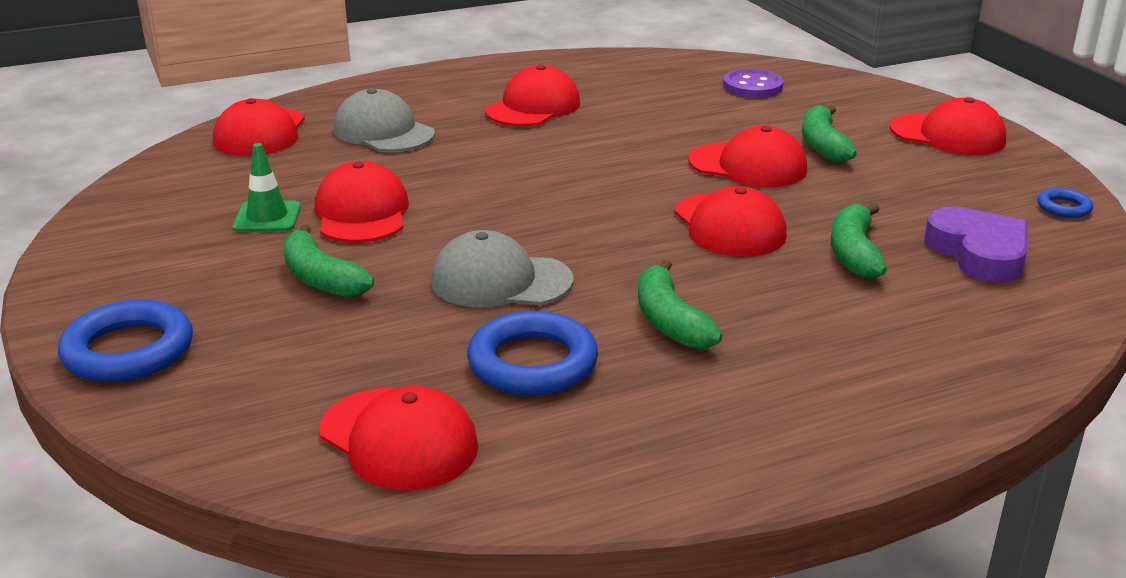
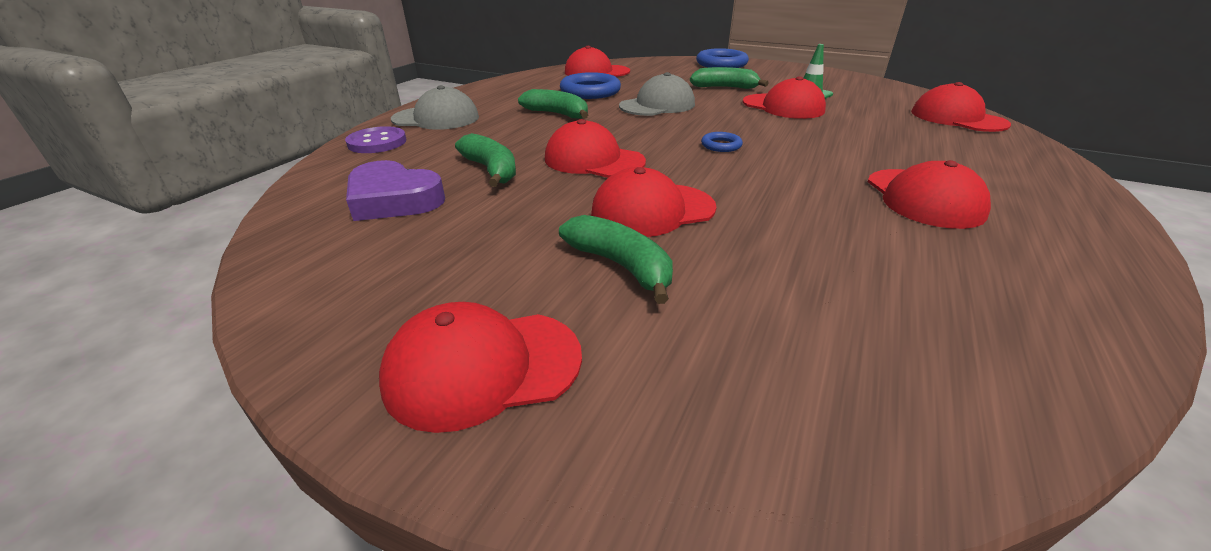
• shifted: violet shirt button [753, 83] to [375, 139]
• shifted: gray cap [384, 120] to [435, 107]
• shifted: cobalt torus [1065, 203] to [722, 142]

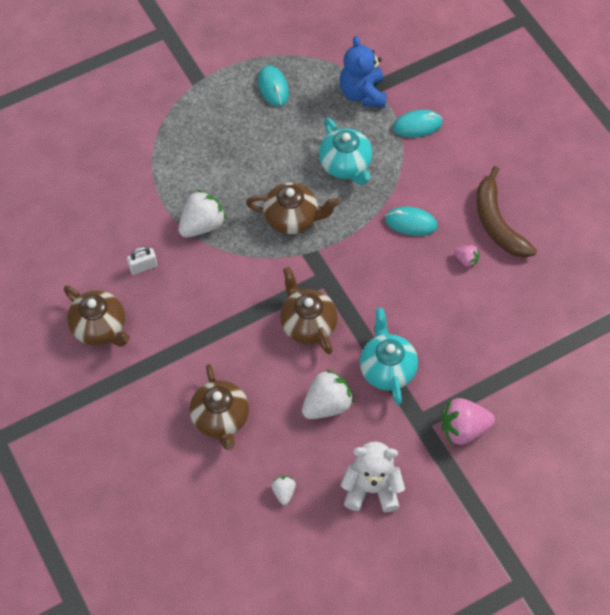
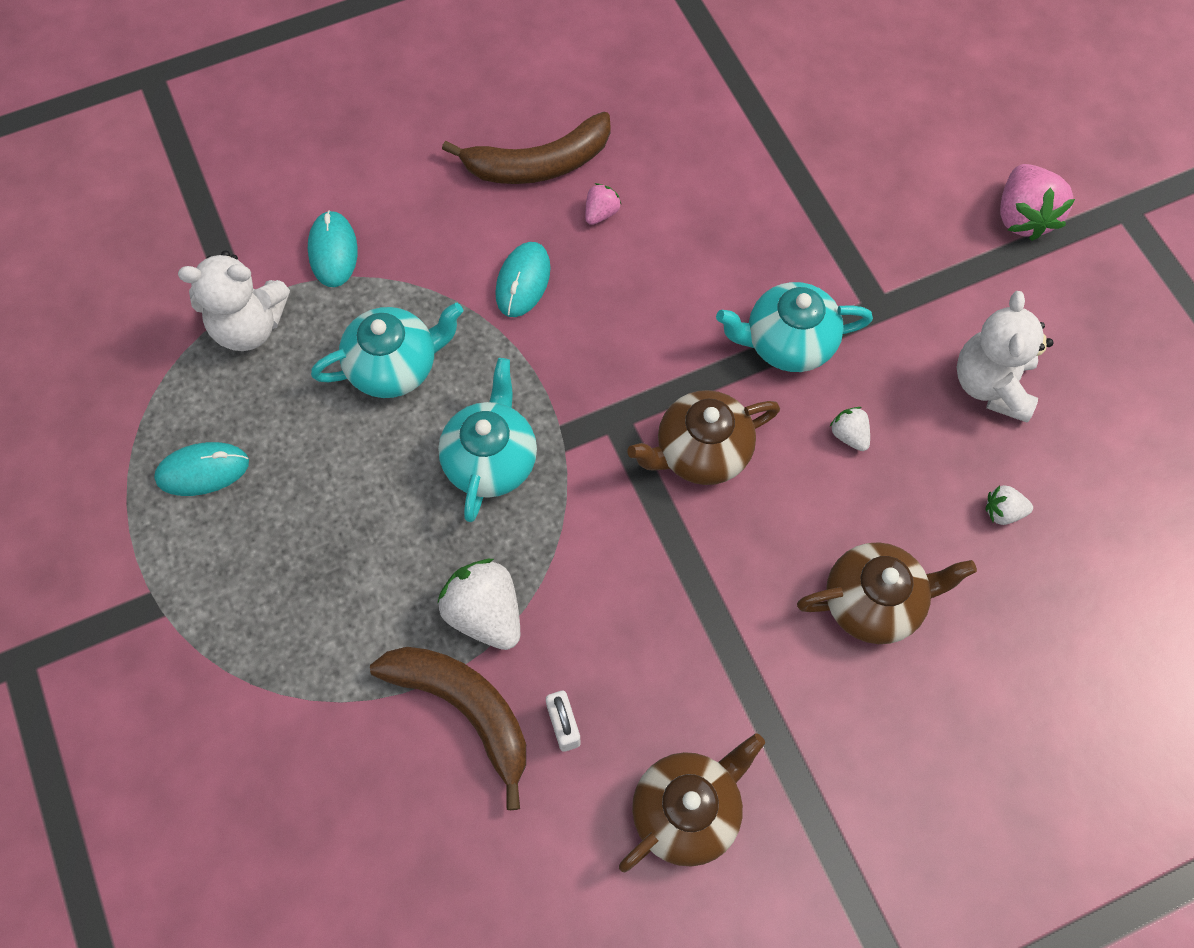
• repainted: cobalt teddy [363, 72] to white teddy [234, 300]
• repainted: russet tea pot [292, 208] to turquoise tea pot [487, 440]
• scaled: white toy strawberry [328, 394] = [850, 429] x0.52
• shifted: pink toy strawberry [468, 421] to [1037, 202]
• new: russet banana [448, 728]

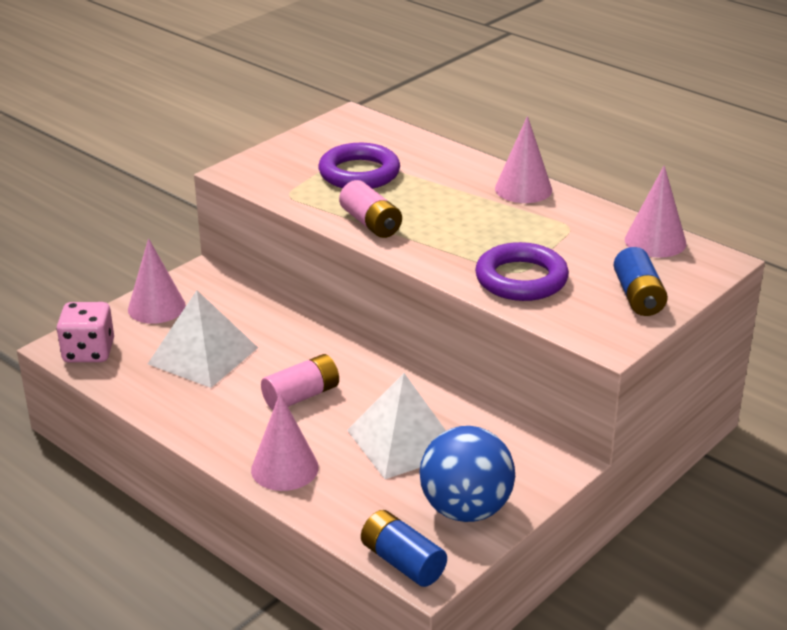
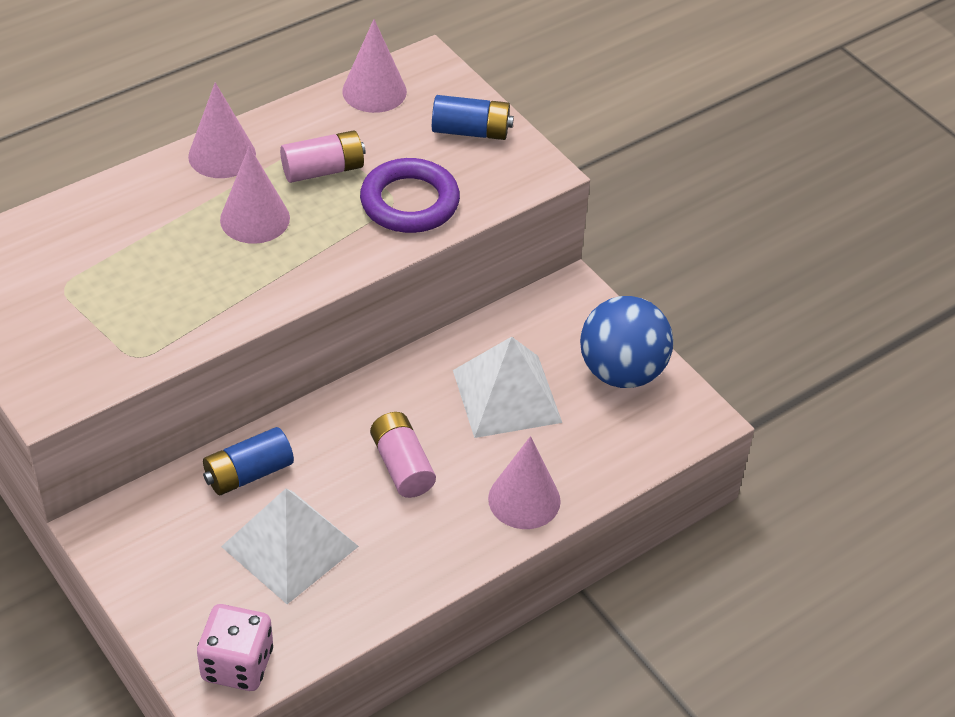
• gone: violet torus [359, 166]
• shifted: pink AA battery [370, 209] to [323, 156]
• shifted: pink solid cone [157, 281] to [255, 195]
• shifted: cobalt AA battery [404, 548] to [248, 461]

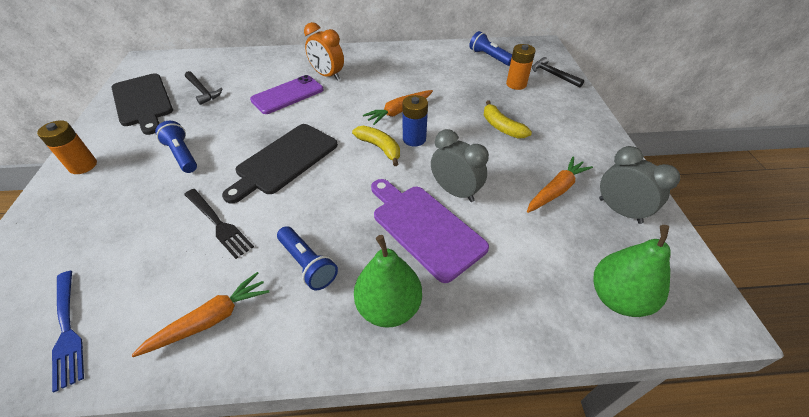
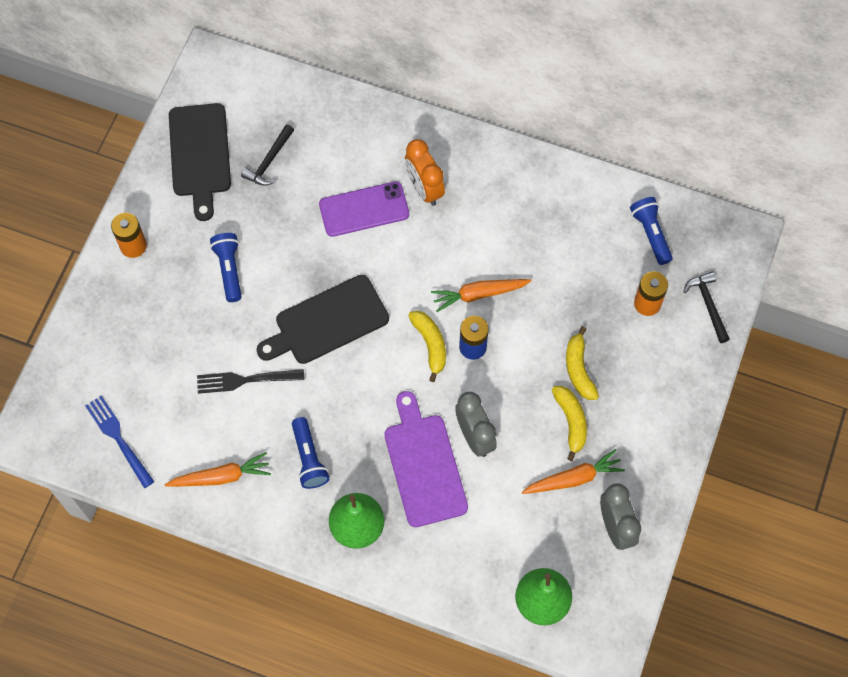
• rotated: jet-black carpenter's hammer [204, 88] = [267, 155] 45 degrees clockwise
• rotated: jet-black fork [219, 224] = [251, 381] 105 degrees clockwise
• rotated: cobalt fork [68, 331] = [119, 441] 150 degrees clockwise
• new: yellow banana [569, 423]

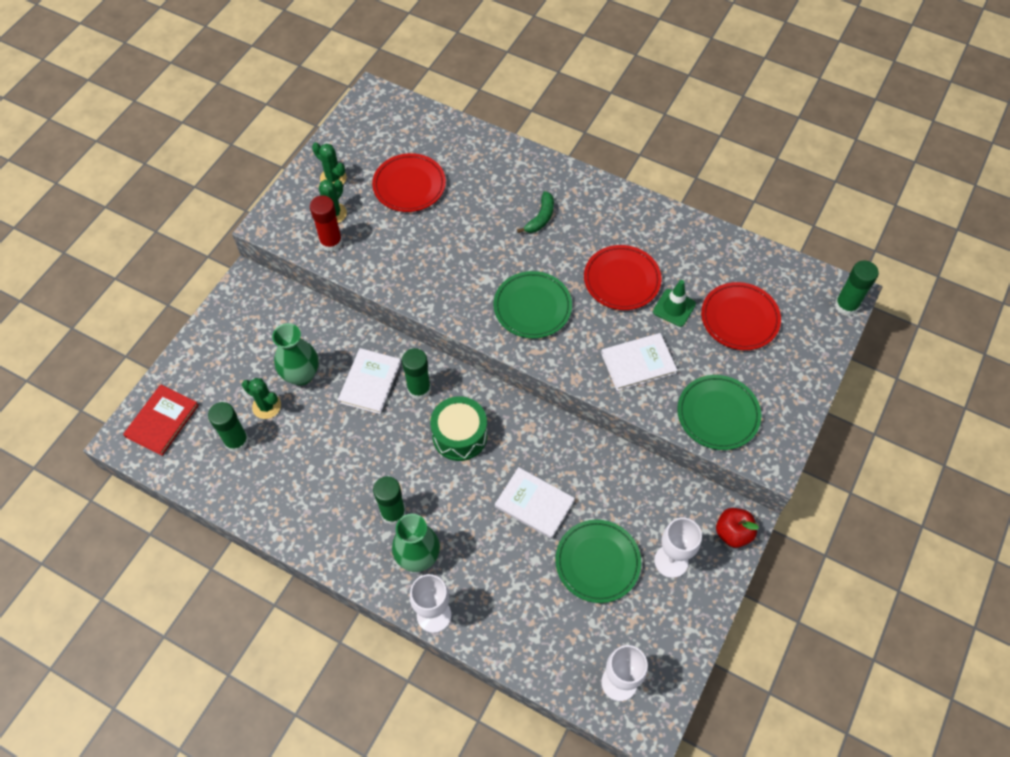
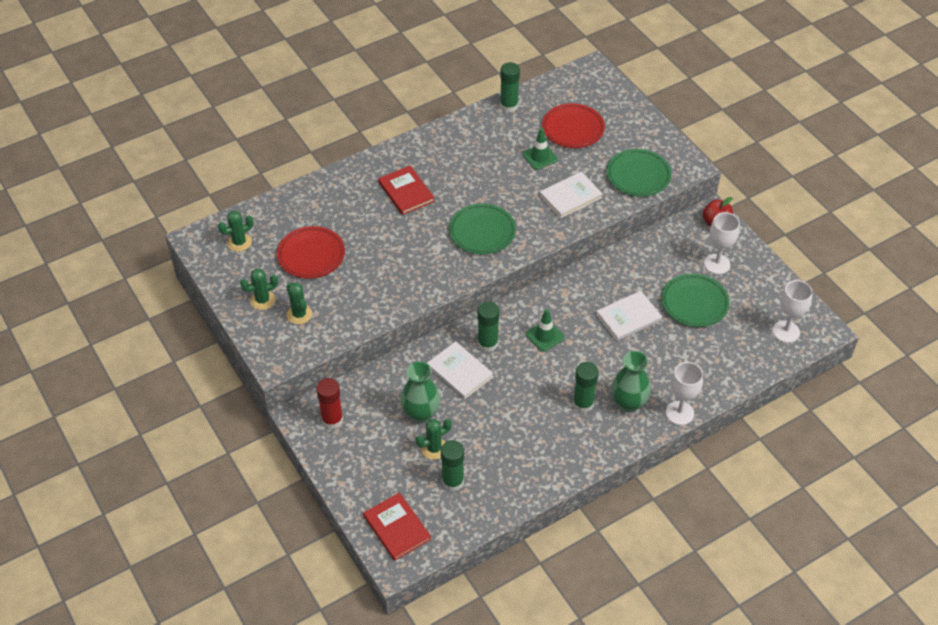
• swapped: emerald banana [535, 212] to crimson hardcover [406, 190]
• shifted: crimson stick of glue [326, 224] to [329, 403]
• gone: crimson dinner plate [623, 277]
• shifted: emerald stick of glue [857, 288] to [510, 87]
• rotated: white hardcover [639, 362] = [571, 195] 45 degrees clockwise
• swapped: emerald toy drum [458, 428] to emerald safety cone [545, 330]
• new: emerald prickly plant [235, 231]

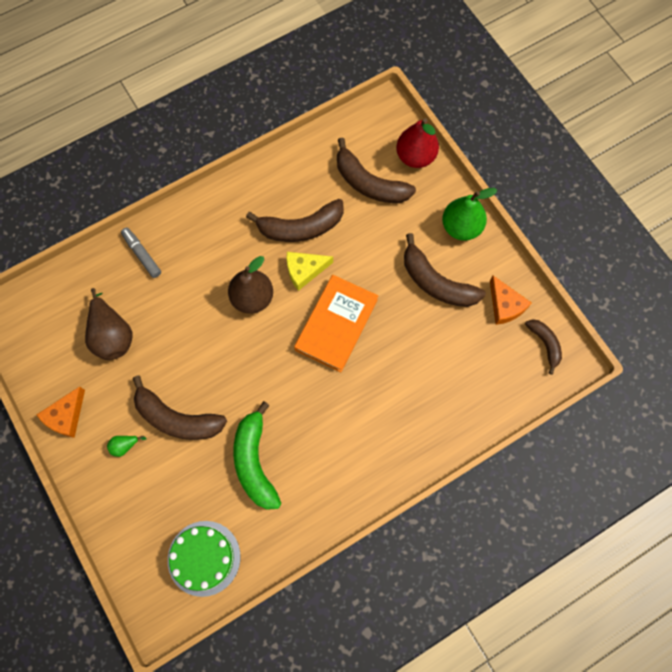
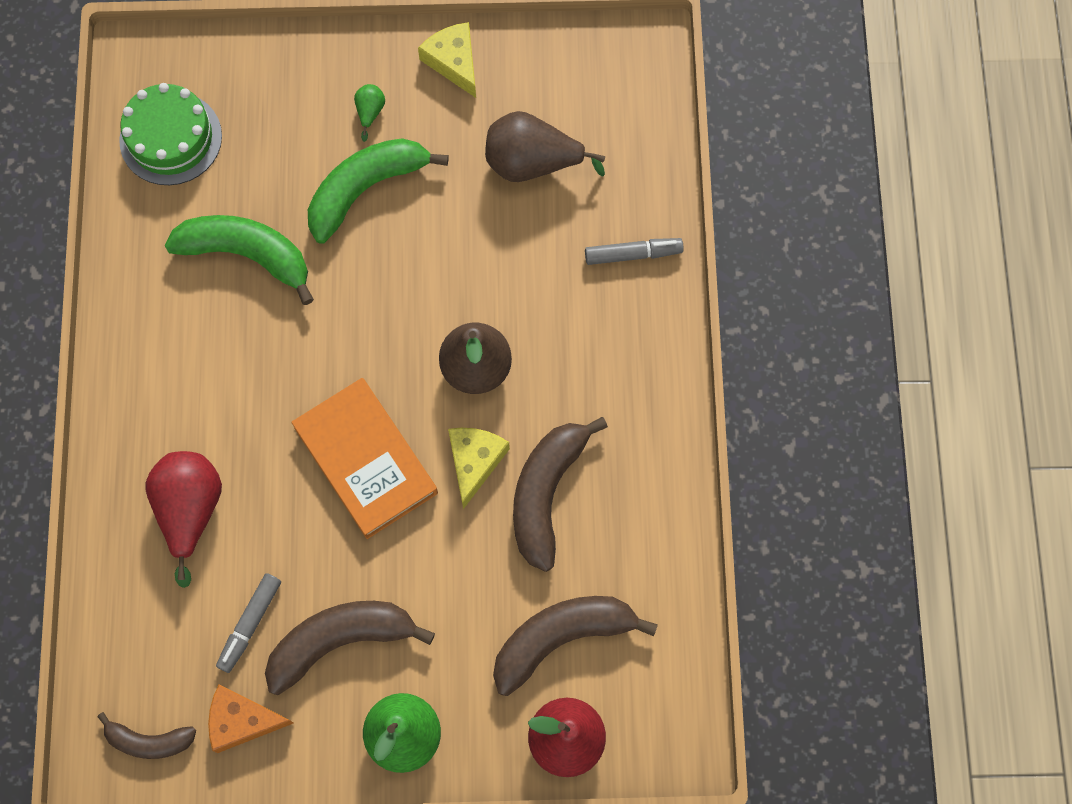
• repainted: russet banana [180, 408] to emerald banana [378, 191]
• repainted: orange cheese wedge [61, 412] to yellow cheese wedge [447, 60]
• new: crimson pear fruit [183, 519]
• new: gray marker pen [248, 623]

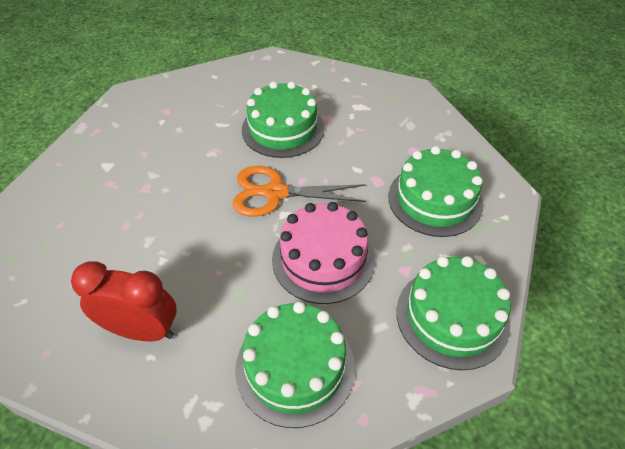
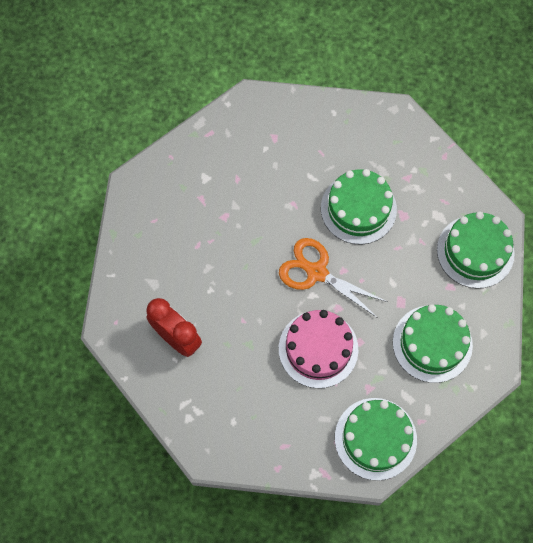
• shifted: emerald layer cake [295, 364] to [476, 250]

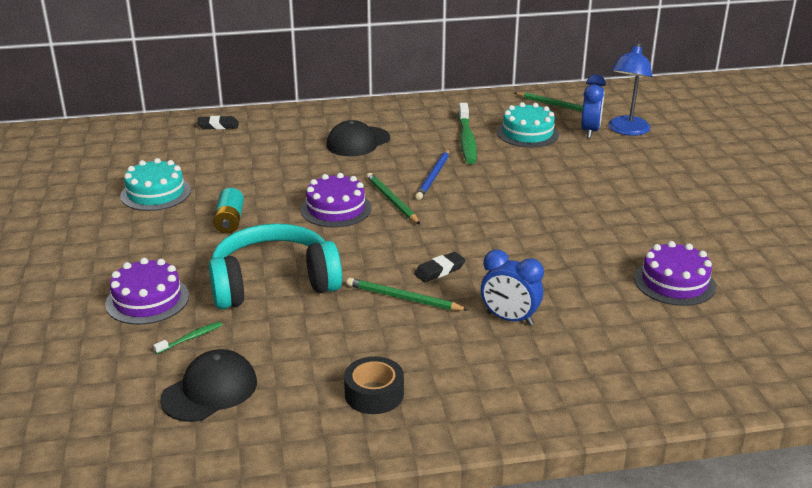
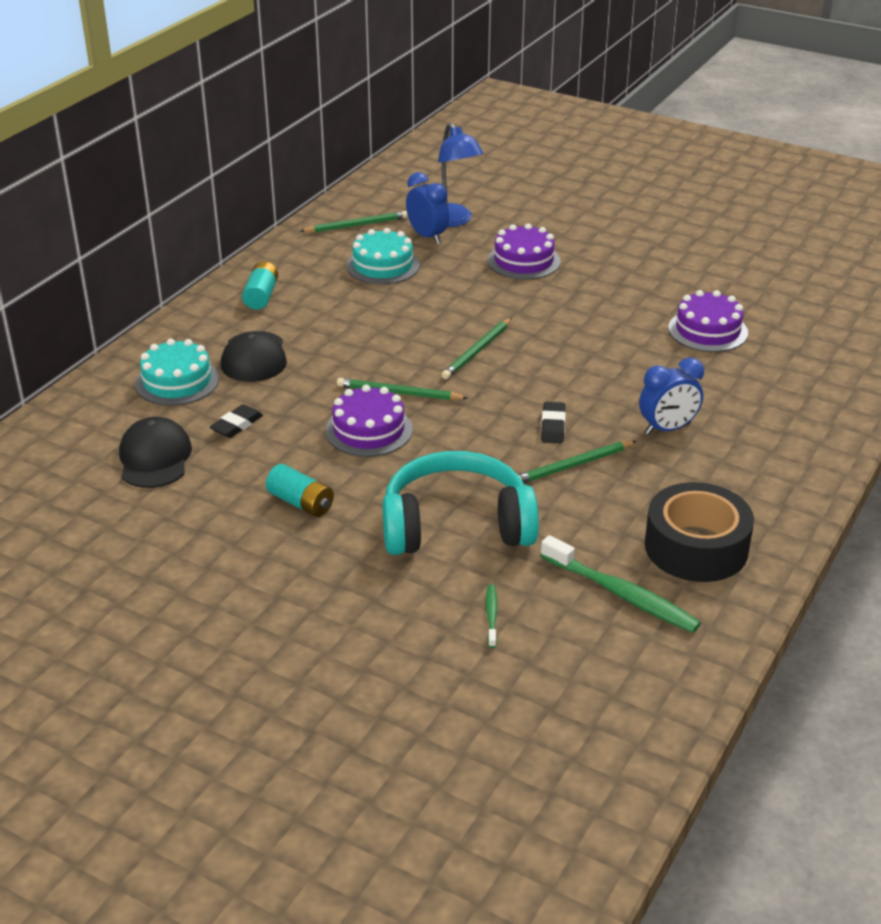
• shifted: emerald tooth brush [467, 133] to [621, 584]
• shifted: jet-black eraser [218, 122] to [236, 421]
• gone: cobalt pencil [432, 174]
• shifted: turquoise layer cake [155, 184] to [177, 372]
• rotated: turquoise headset [275, 266] = [460, 503] 60 degrees clockwise
• shifted: violet layer cake [147, 291] to [524, 252]
• shifted: jet-black cap [208, 385] to [155, 452]
• scaled: jet-black sticky tape [374, 385] = [699, 532] x1.66
• new: turquoise AA battery [260, 285]
• new: emerald pencil [476, 348]

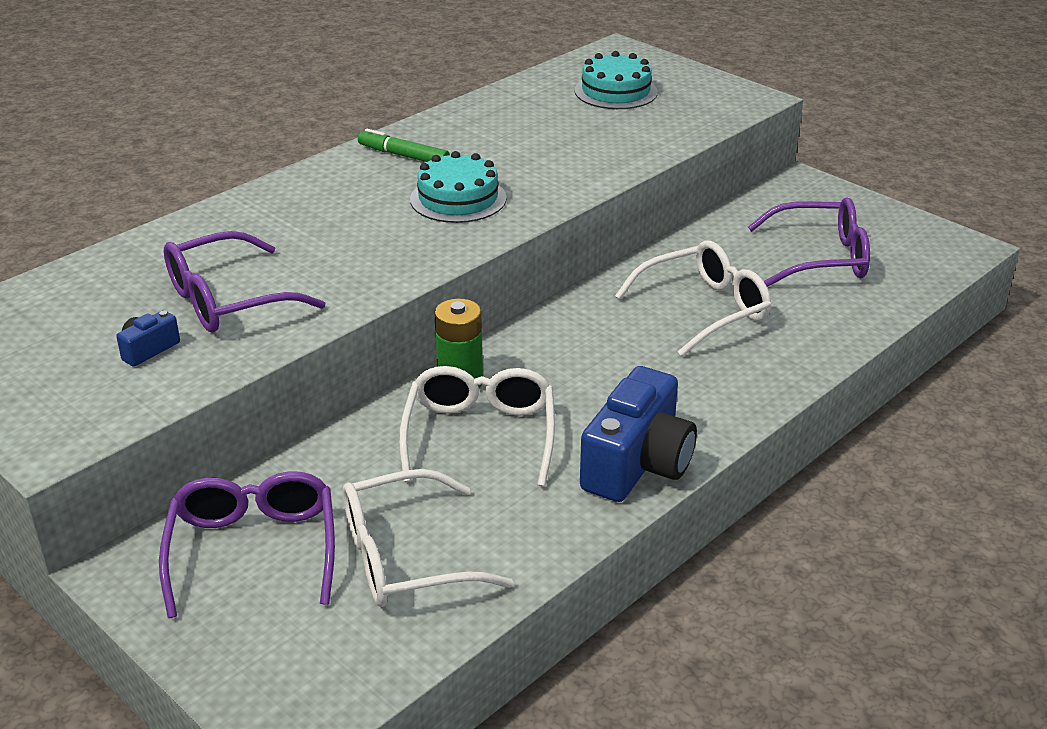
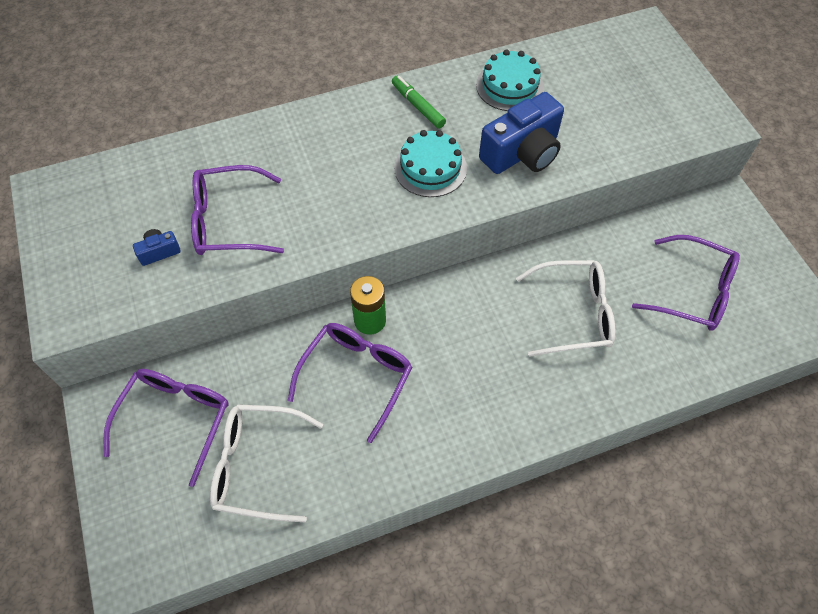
• shifted: turquoise layer cake [616, 80] to [510, 80]
• repainted: white eyeglasses [477, 426] to violet eyeglasses [350, 383]
• shifted: cobalt compact camera [638, 434] to [521, 133]

